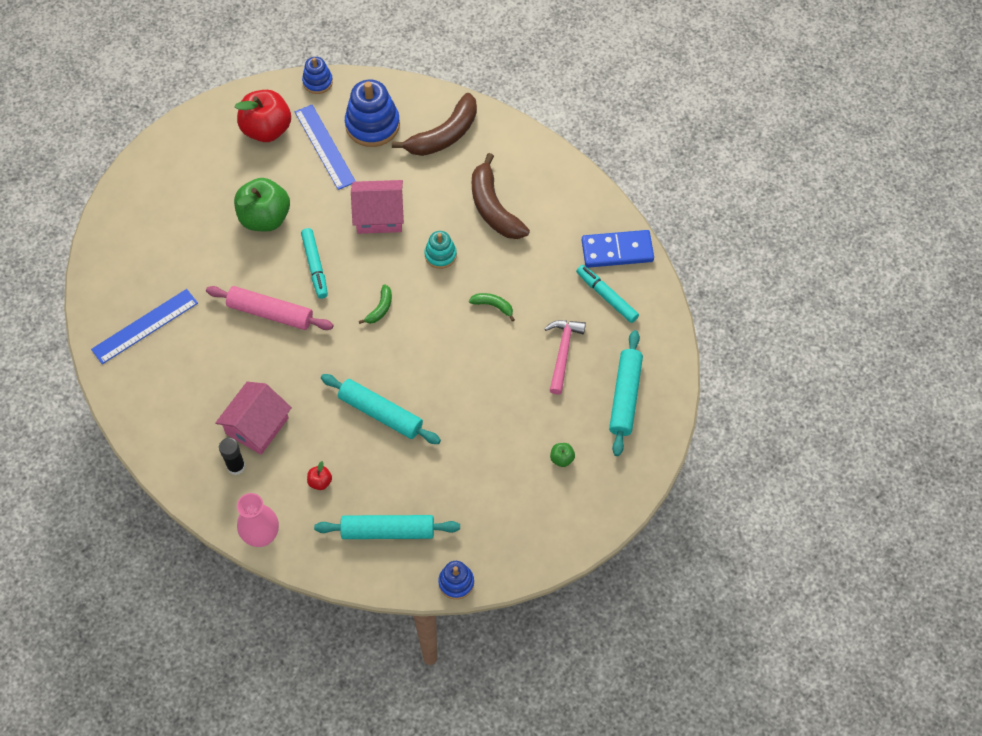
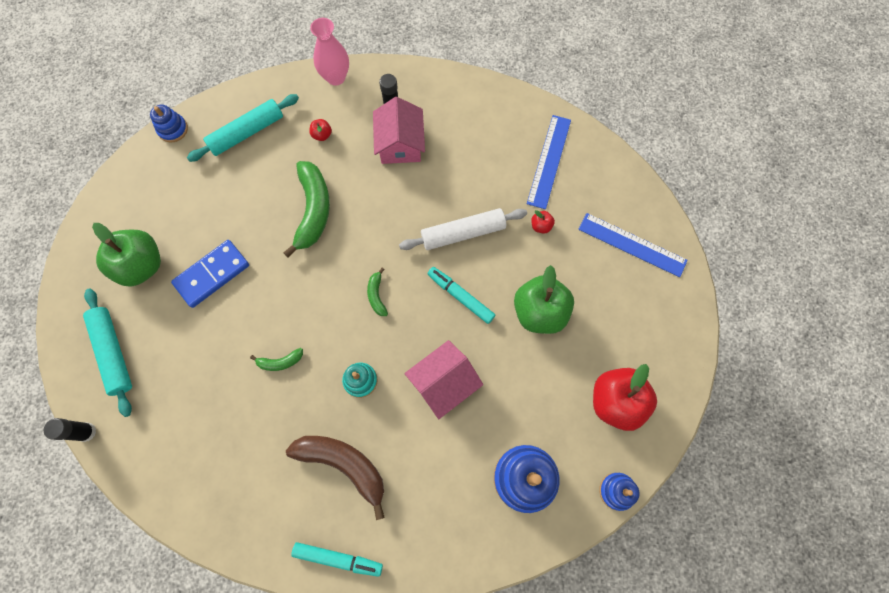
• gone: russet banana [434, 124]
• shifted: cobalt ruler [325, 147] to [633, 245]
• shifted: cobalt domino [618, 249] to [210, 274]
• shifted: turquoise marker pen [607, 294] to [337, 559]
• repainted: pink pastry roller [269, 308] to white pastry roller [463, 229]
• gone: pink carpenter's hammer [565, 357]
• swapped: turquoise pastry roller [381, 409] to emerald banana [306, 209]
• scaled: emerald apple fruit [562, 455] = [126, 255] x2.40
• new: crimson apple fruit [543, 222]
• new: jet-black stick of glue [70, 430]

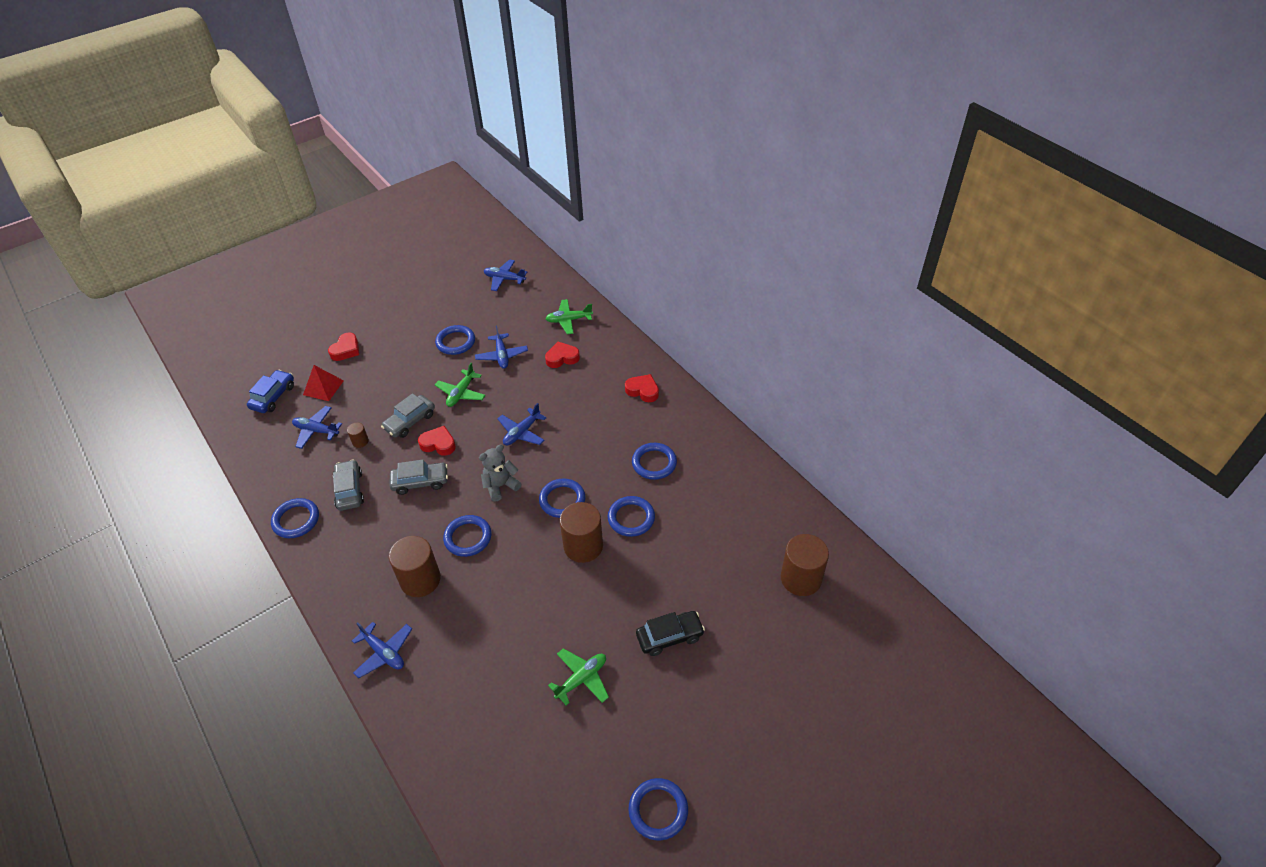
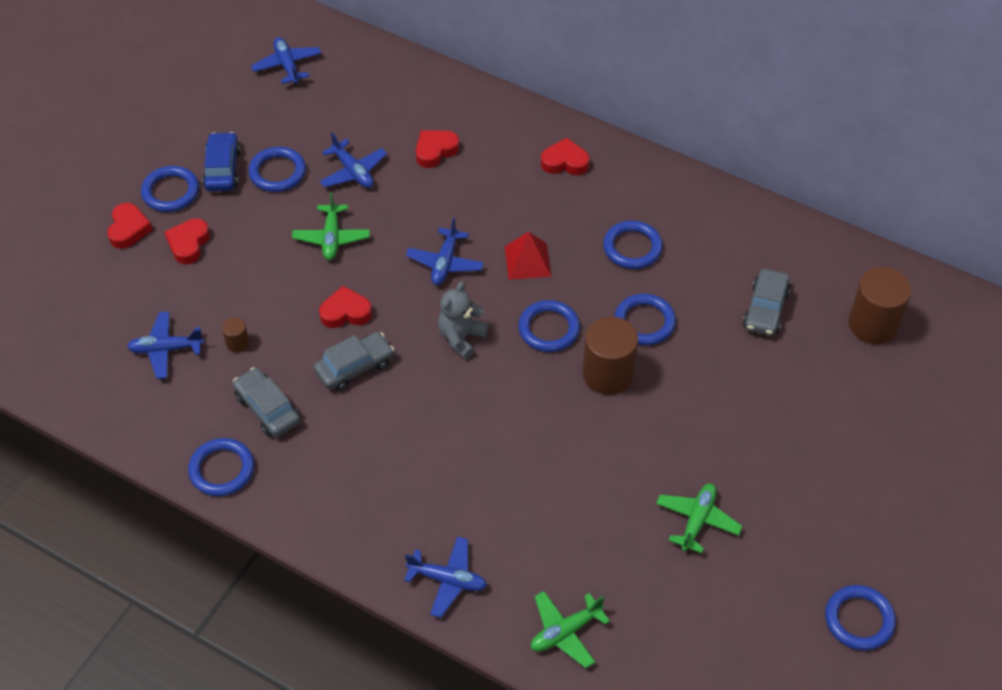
• rotated: cobalt aeroplane [505, 275] = [286, 61] 75 degrees clockwise
• shifted: emerald aeroplane [569, 316] to [570, 629]
• shifted: crimson solid pyramid [323, 383] to [528, 255]
• shifted: cobalt toy car [270, 391] to [221, 161]
• shifted: gray toy car [408, 415] to [767, 302]
• shifted: cobalt torus [467, 536] to [170, 189]
• gone: russet cylinder [415, 566]
• gone: jet-black toy car [670, 633]
• new: crimson heart [187, 241]

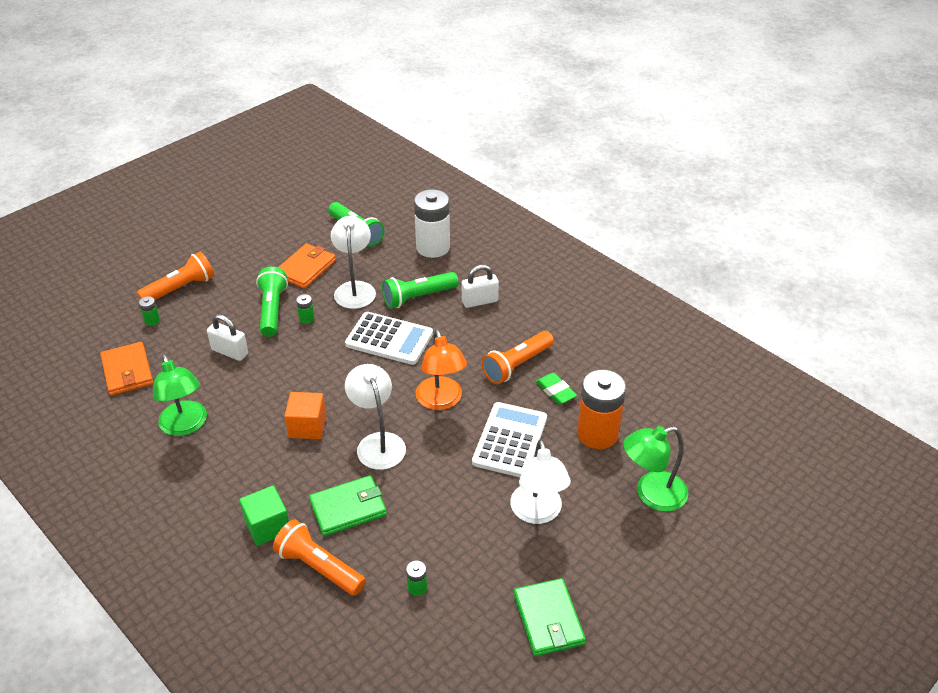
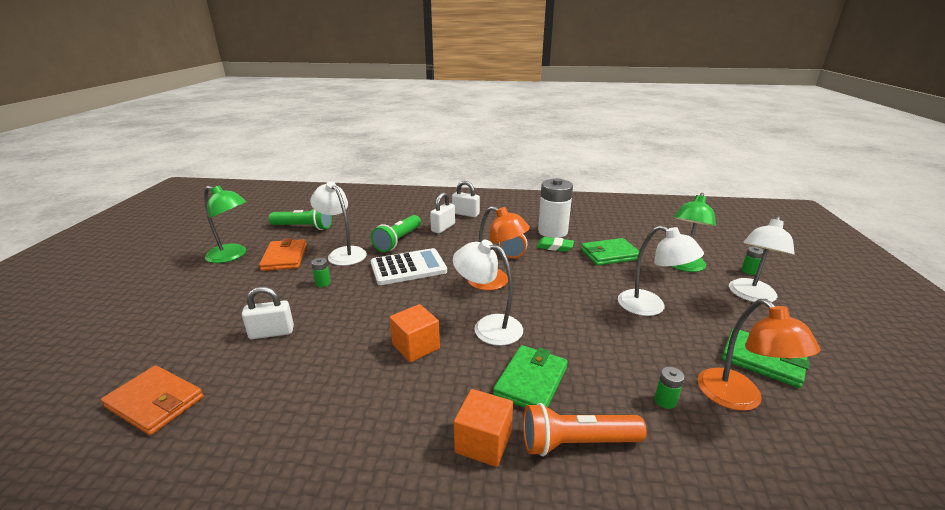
• shifted: white AA battery [432, 223] to [555, 208]
• gone: orange pocket torch [175, 276]
• gone: emerald pocket torch [272, 302]
• shifted: emerald AA battery [149, 311] to [752, 261]
• shifted: emerald lamp [180, 395] to [225, 224]
• swapped: orange AA battery [601, 409] to emerald billfold [610, 252]
• gone: white calculator [509, 439]
• repainted: emerald cube [264, 515] to orange cube [483, 428]
• new: white small lock [466, 199]
• new: white lamp [762, 259]
• new: orange lamp [759, 355]

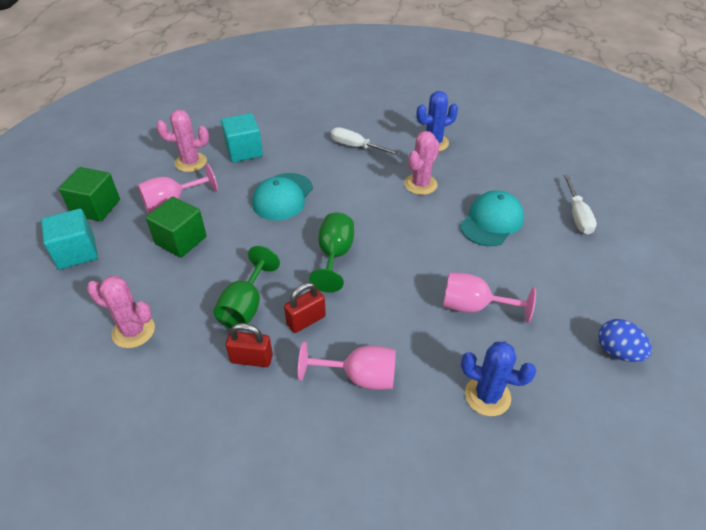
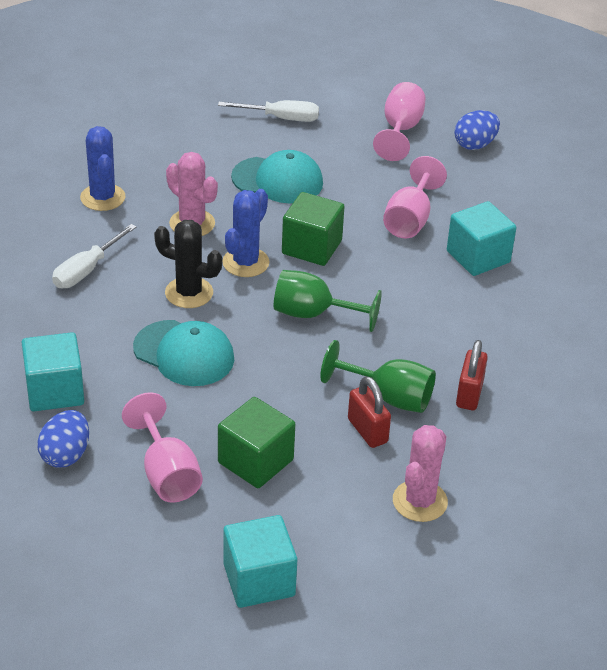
• swapped: pink prickly plant [182, 141] to cobalt egg shape [63, 439]
• shifted: emerald cube [89, 194] to [313, 229]
• rotated: turquoise cap [492, 218] = [277, 176] 150 degrees clockwise
• shifted: crimson small lock [305, 308] to [369, 412]
• shifted: pink chalice [347, 365] to [399, 121]
• shifted: cobalt prickly plant [498, 379] to [246, 233]
• new: turquoise cube [481, 238]
• new: jet-black prickly plant [188, 264]

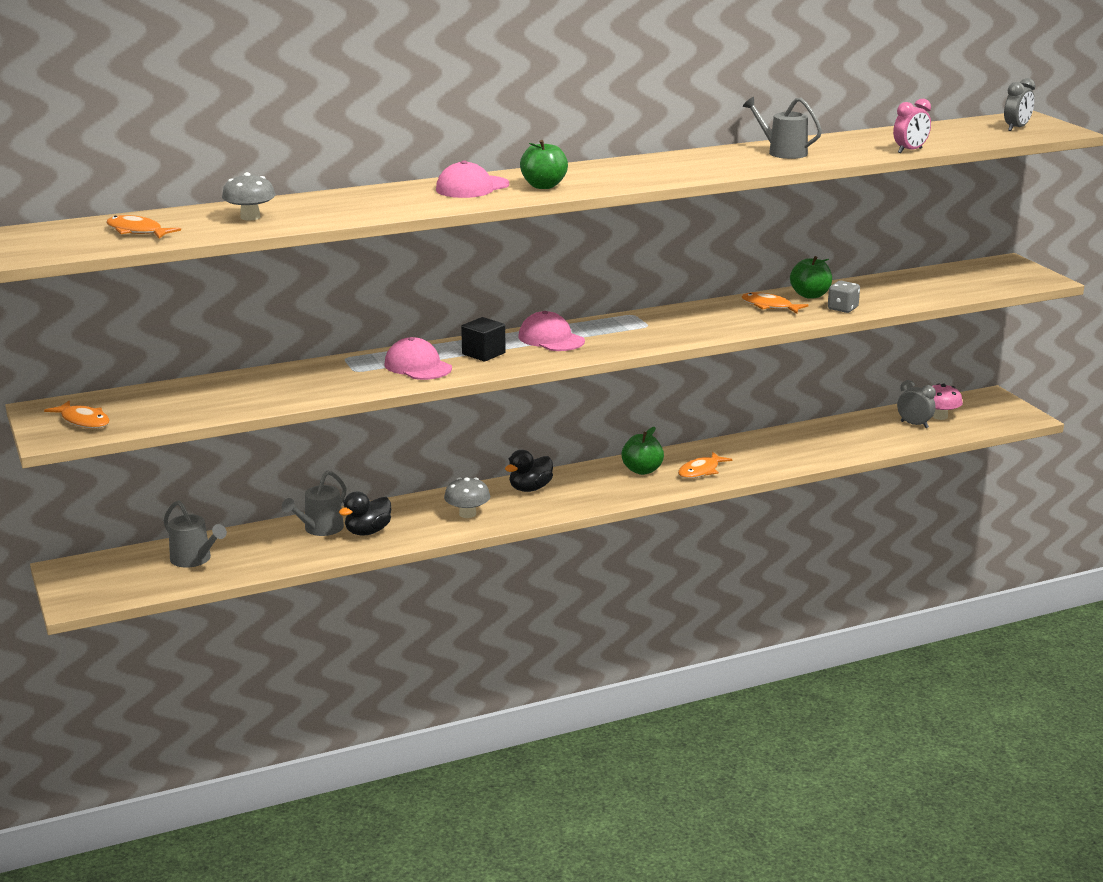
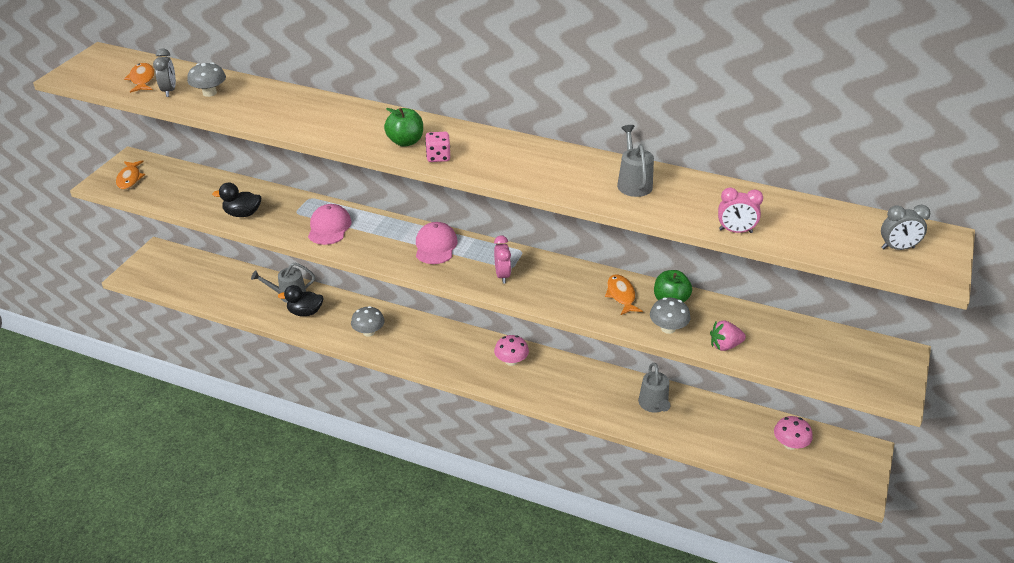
• gone: pink cap [472, 179]
• swapped: gray dice [844, 297] to gray fungus [670, 315]
• gone: jet-black cube [483, 339]
• shifted: gray bedside clock [916, 404] to [164, 72]
• swapped: emerald apple fruit [642, 451] to pink fungus [511, 350]
• shifted: jet-black toy duck [529, 471] to [236, 200]
• gone: orange fish [705, 465]
• shifted: gray sprinkling can [195, 534] to [654, 388]
• new: pink dice [437, 147]
• new: pink bedside clock [502, 259]
• new: pink toy strawberry [728, 336]

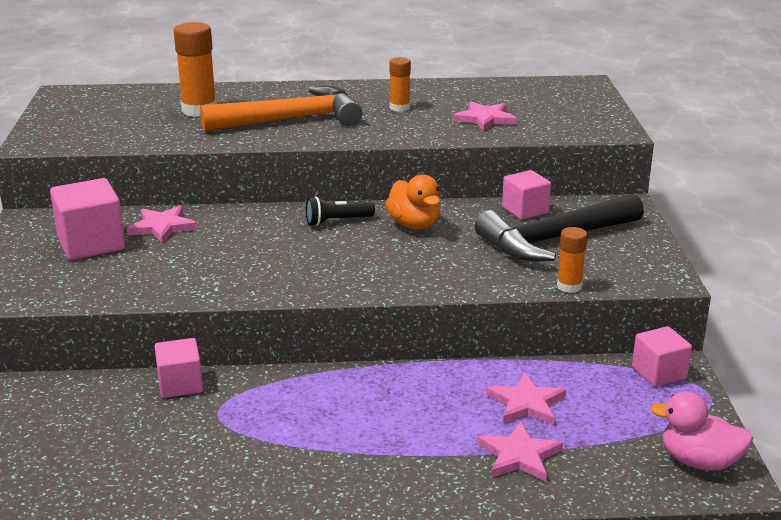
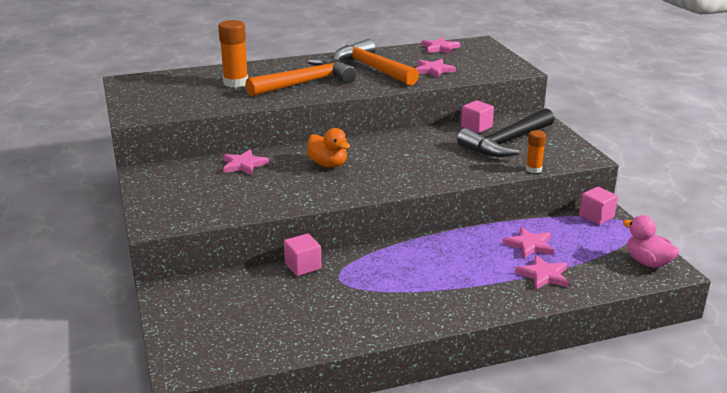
• swapped: orange stick of glue [400, 84] to orange carpenter's hammer [376, 62]
• shifted: orange toy duck [412, 202] to [328, 148]
• gone: pink cube [87, 219]
• gone: jet-black pocket torch [340, 211]
• rotated: pink toy duck [701, 431] = [651, 241] 45 degrees clockwise
• new: pink star [441, 45]

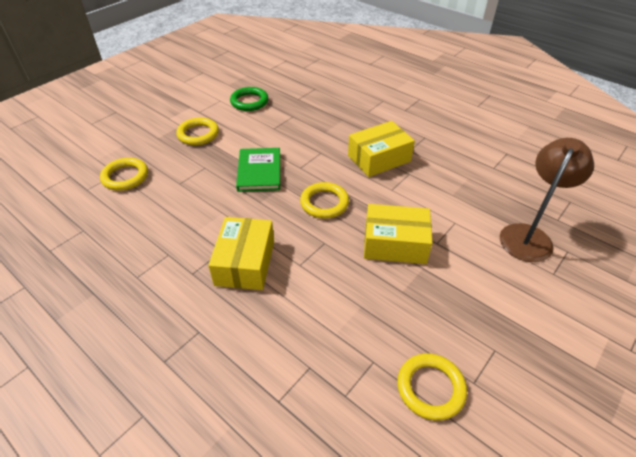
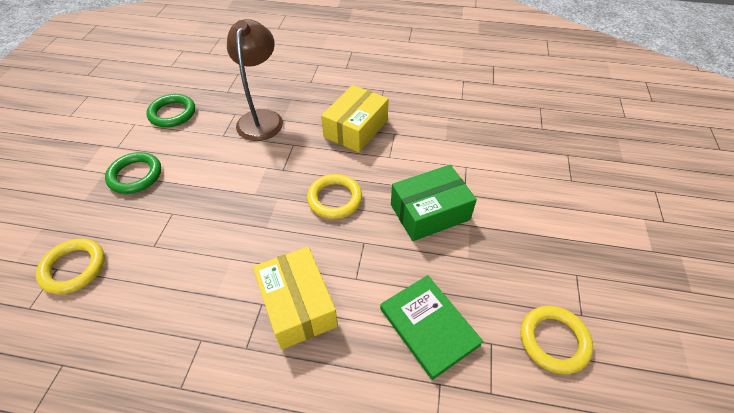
• repainted: yellow torus [197, 131] to emerald torus [133, 173]
• shifted: russet lamp [547, 200] to [255, 80]
• shifted: emerald hardcover [258, 170] to [431, 327]
• repainted: yellow box [398, 234] to emerald box [434, 203]

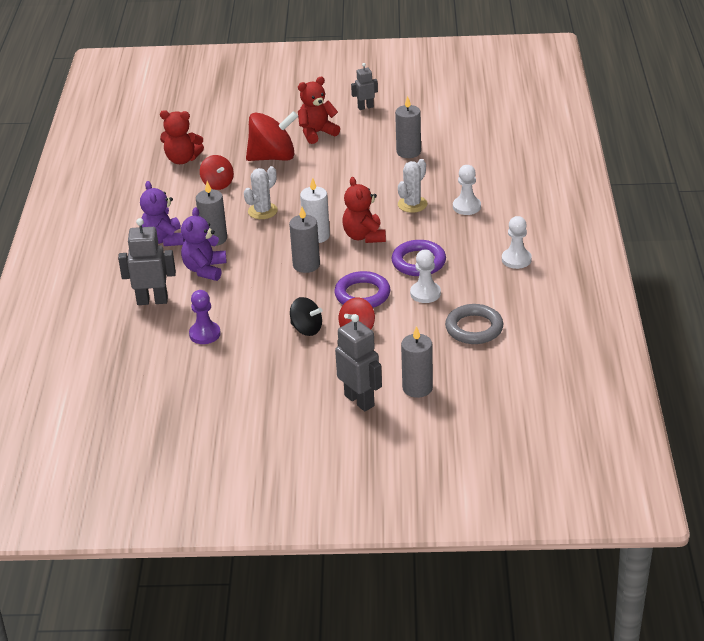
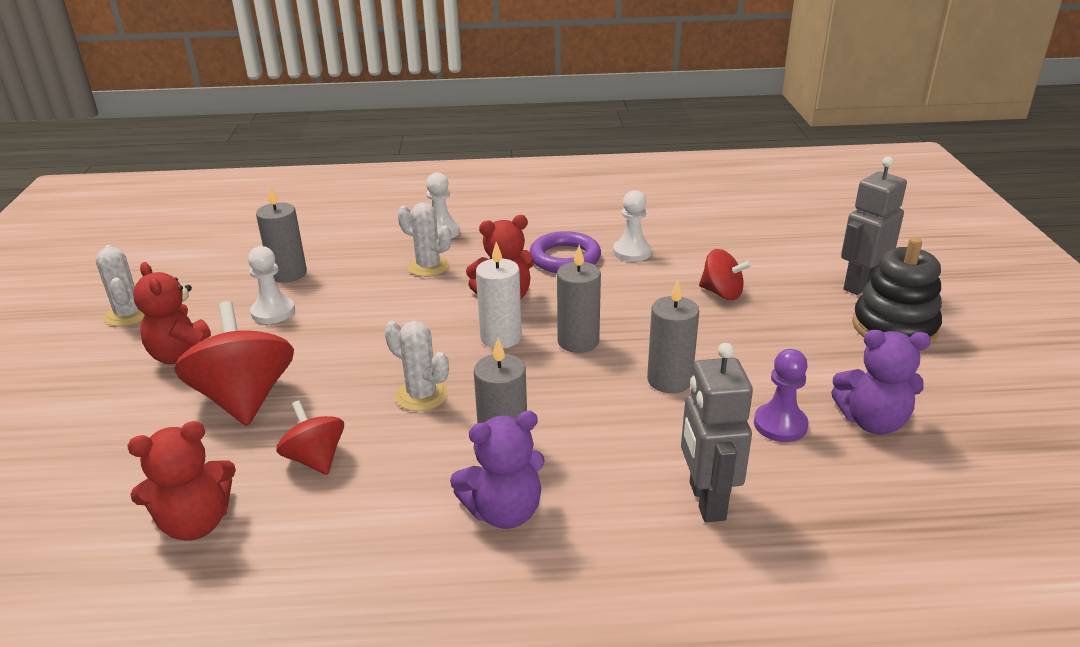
• swapped: gray toy robot [364, 86] to white prickly plant [120, 286]
• rotated: crimson teddy [182, 137] = [181, 481] 60 degrees clockwise
• rotated: crimson whirligig [217, 172] = [310, 438] 90 degrees counterclockwise
• shifted: violet teddy [204, 244] to [881, 382]
• shifted: white chess pawn [517, 242] to [271, 285]
• gone: violet torus [362, 289]
• gone: jet-black whirligig [306, 316]
• gone: gray torus [474, 324]
• shifted: gray candle [417, 362] to [673, 336]
• new: jet-black stacking rings [897, 291]

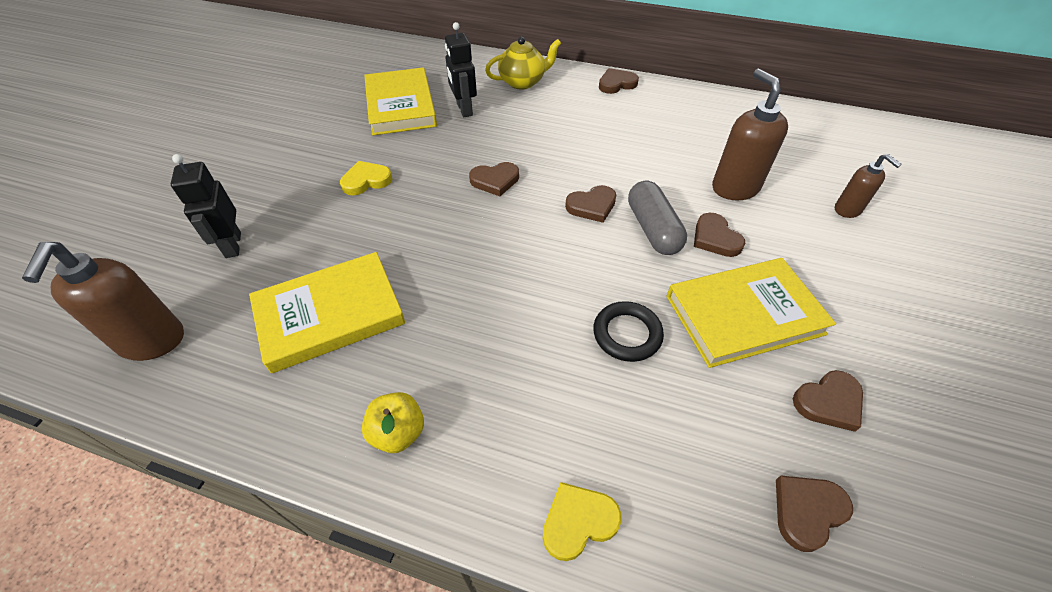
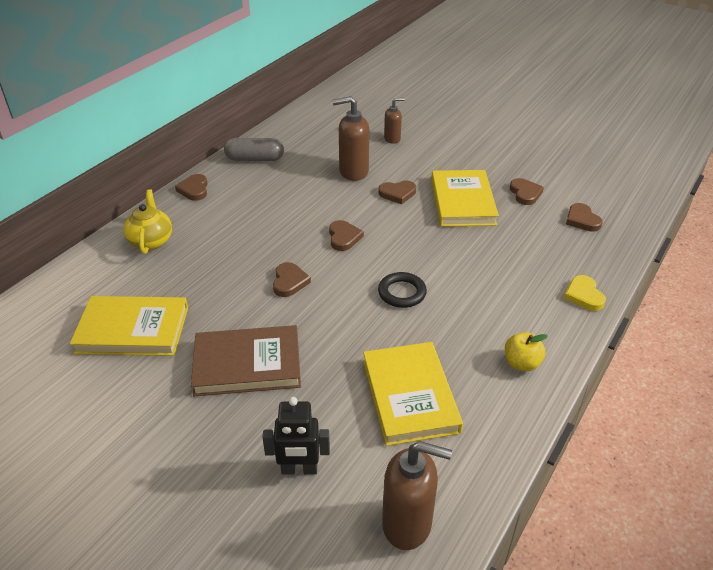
• gone: jet-black toy robot [461, 69]
• swapped: yellow heart [366, 178] to russet hardcover [246, 360]
• shifted: gray capsule [657, 218] to [254, 149]
• shifted: jet-black torus [628, 331] to [402, 290]

